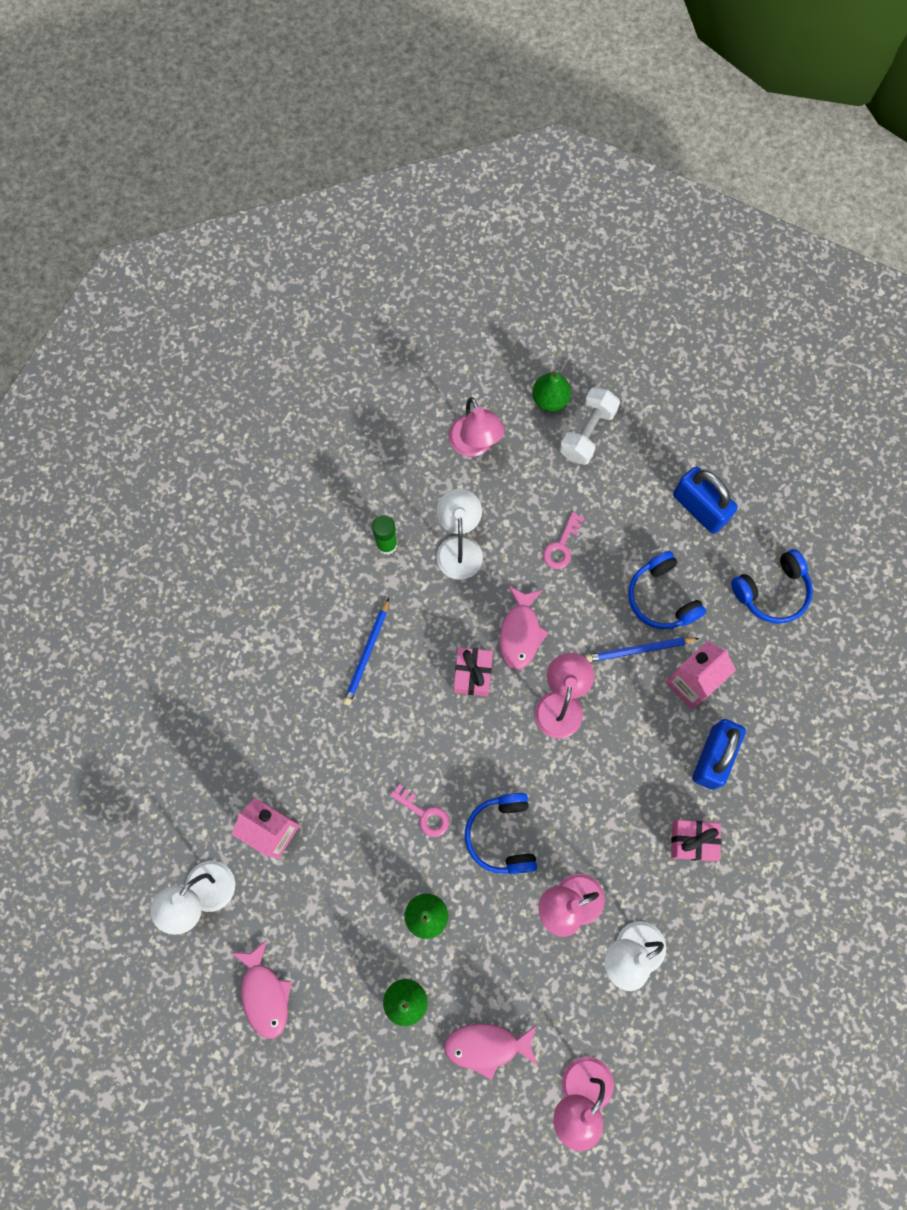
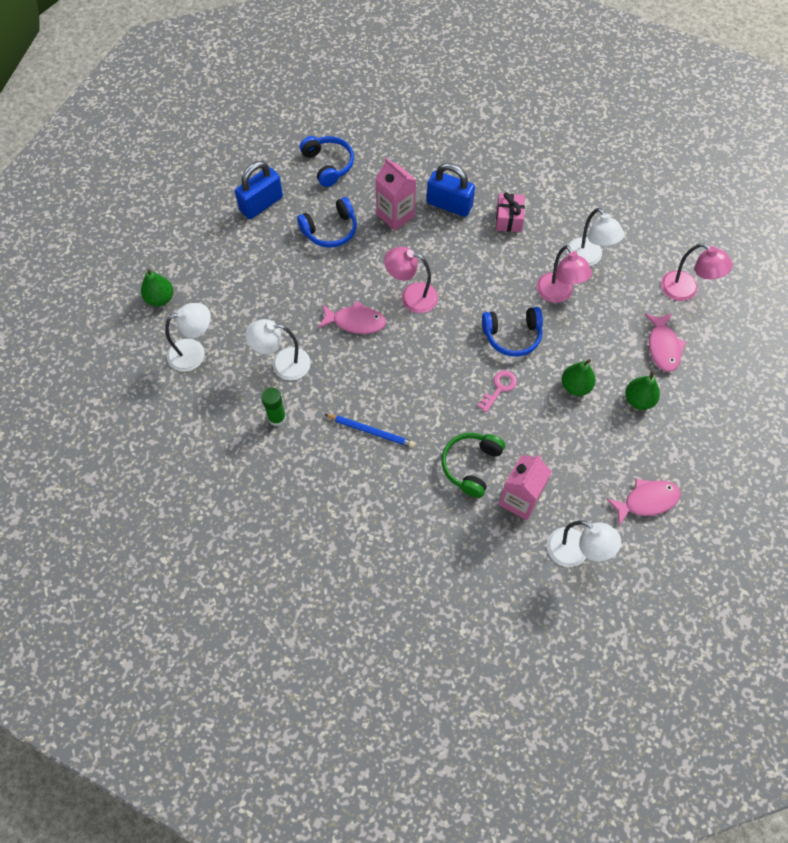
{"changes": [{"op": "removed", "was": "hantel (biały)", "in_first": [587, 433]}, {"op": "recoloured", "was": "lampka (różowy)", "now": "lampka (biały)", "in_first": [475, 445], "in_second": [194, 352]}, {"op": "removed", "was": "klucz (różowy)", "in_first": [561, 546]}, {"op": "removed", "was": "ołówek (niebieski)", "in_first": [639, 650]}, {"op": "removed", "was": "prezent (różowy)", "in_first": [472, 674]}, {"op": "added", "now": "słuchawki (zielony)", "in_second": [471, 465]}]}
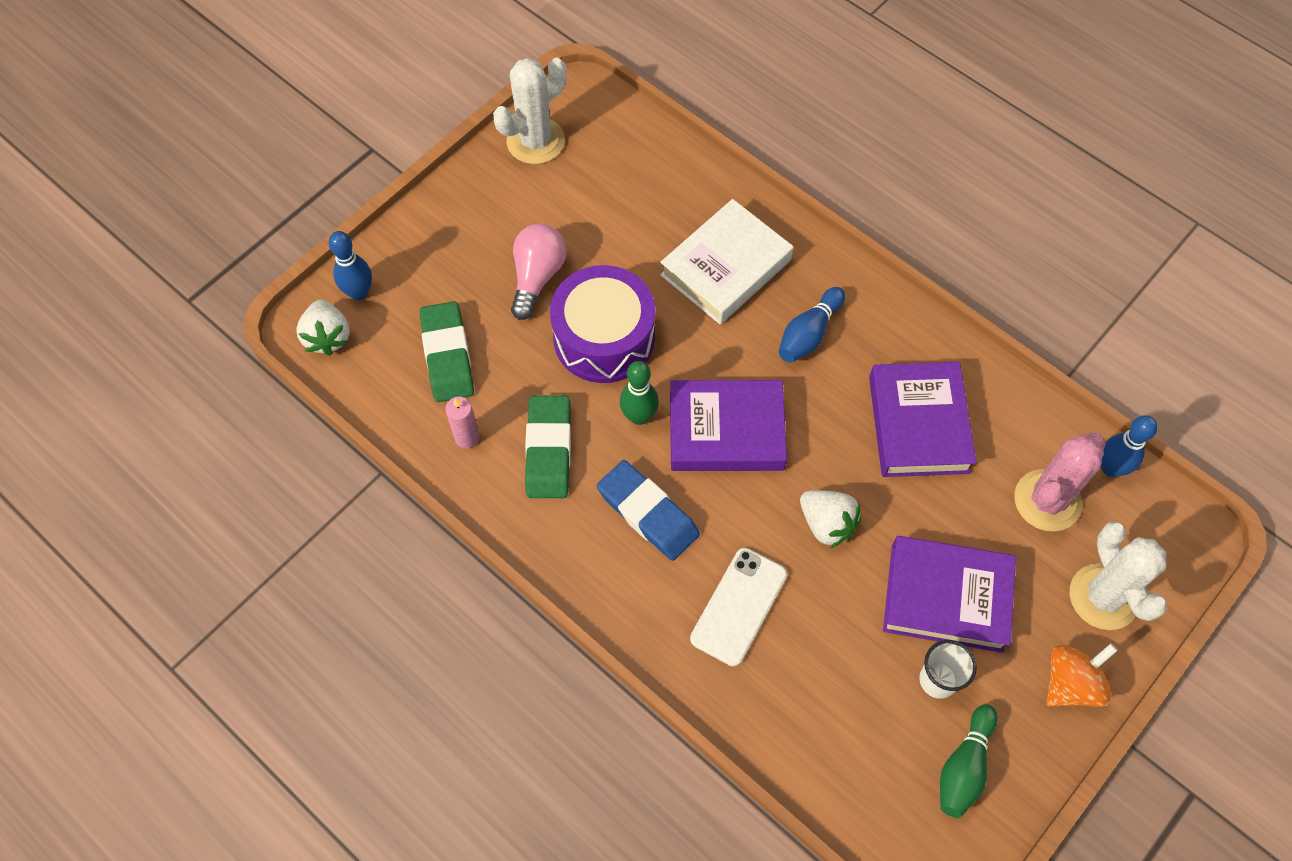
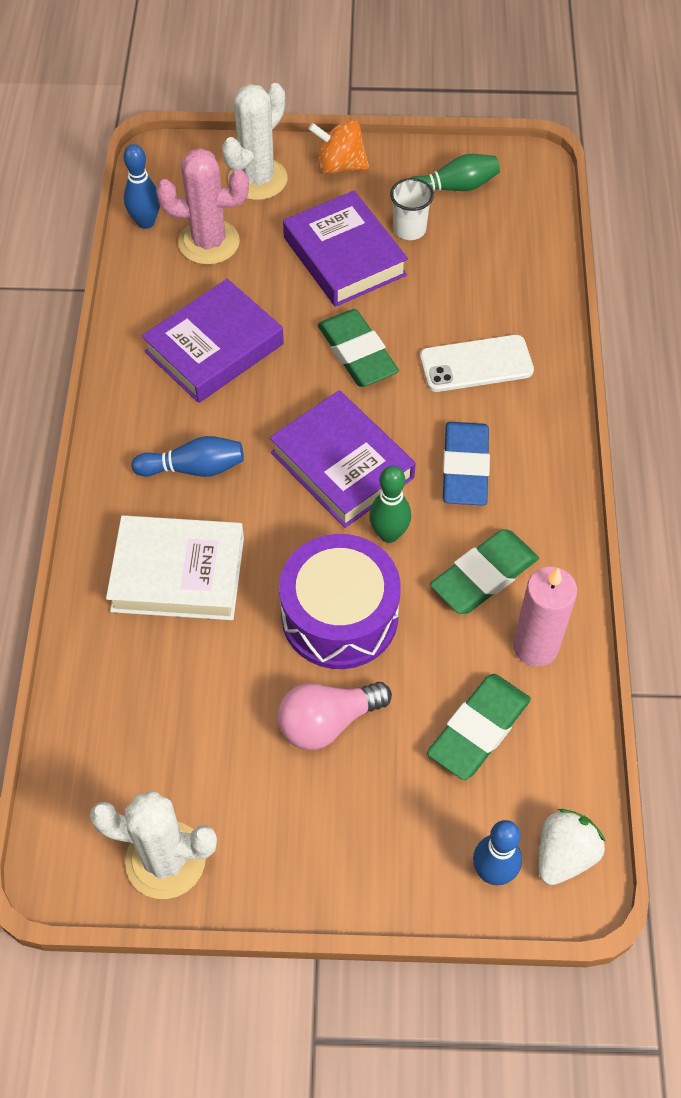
{"changes": [{"op": "resized", "was": "świeca (różowy)", "in_first": [467, 437], "in_second": [535, 646], "ratio": 1.64}, {"op": "replaced", "was": "truskawka (biały)", "now": "gumka do mazania (zielony)", "in_first": [827, 524], "in_second": [357, 353]}]}
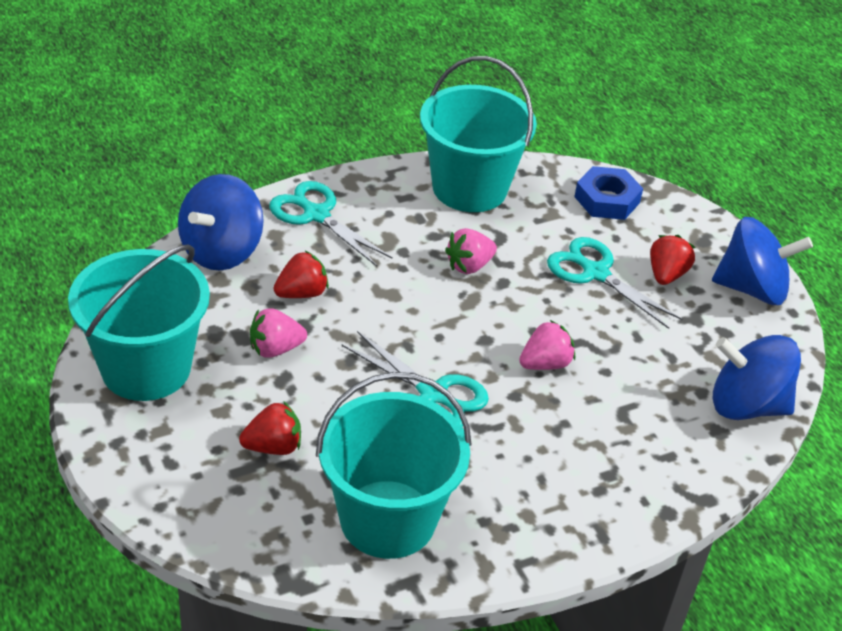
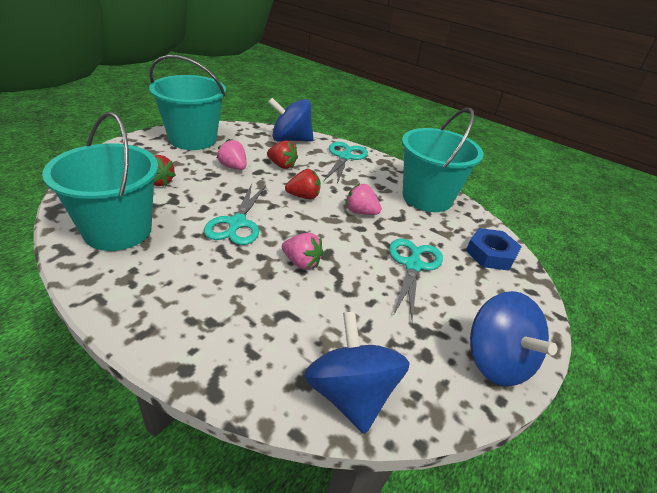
{"changes": [{"op": "moved", "was": "truskawka (czerwony)", "in_first": [666, 274], "in_second": [303, 196]}]}
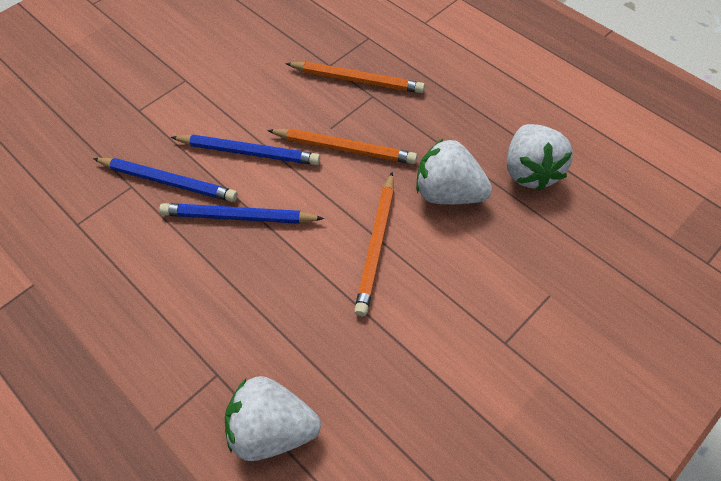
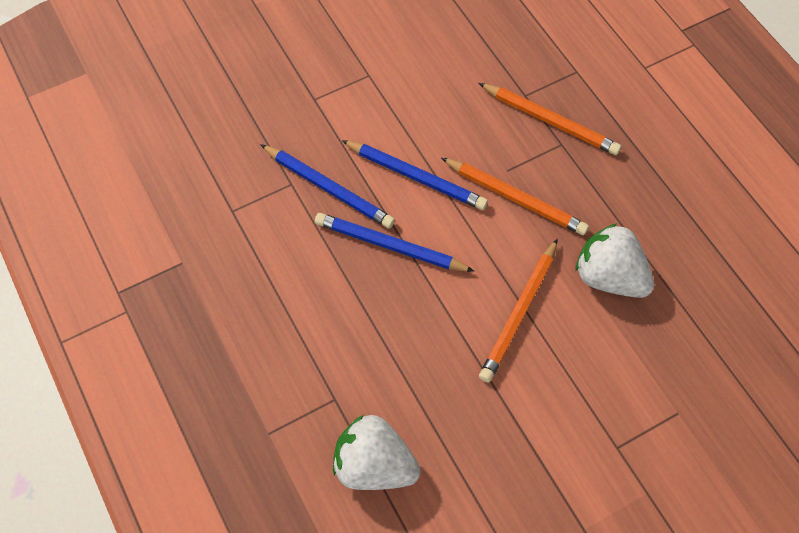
{"changes": [{"op": "removed", "was": "truskawka (biały)", "in_first": [530, 171]}]}
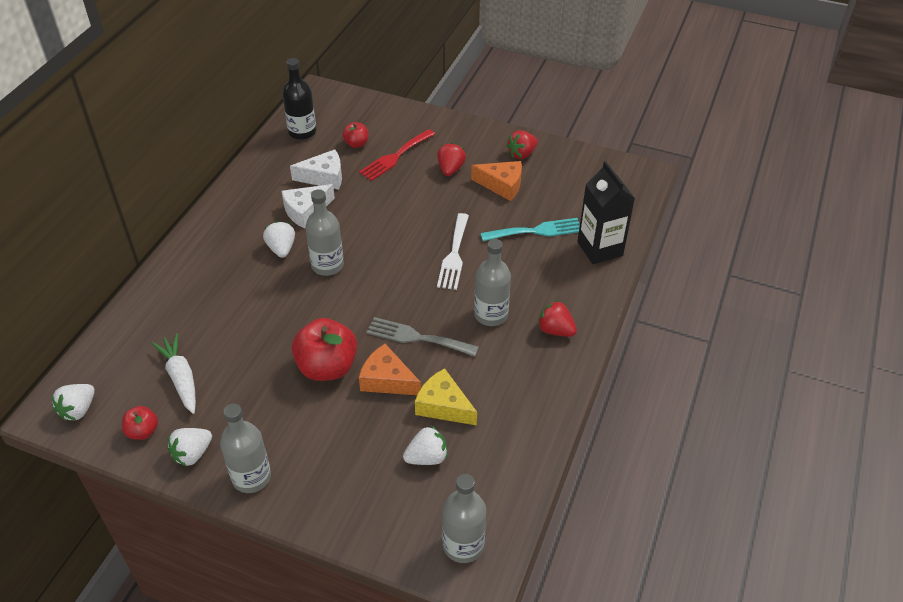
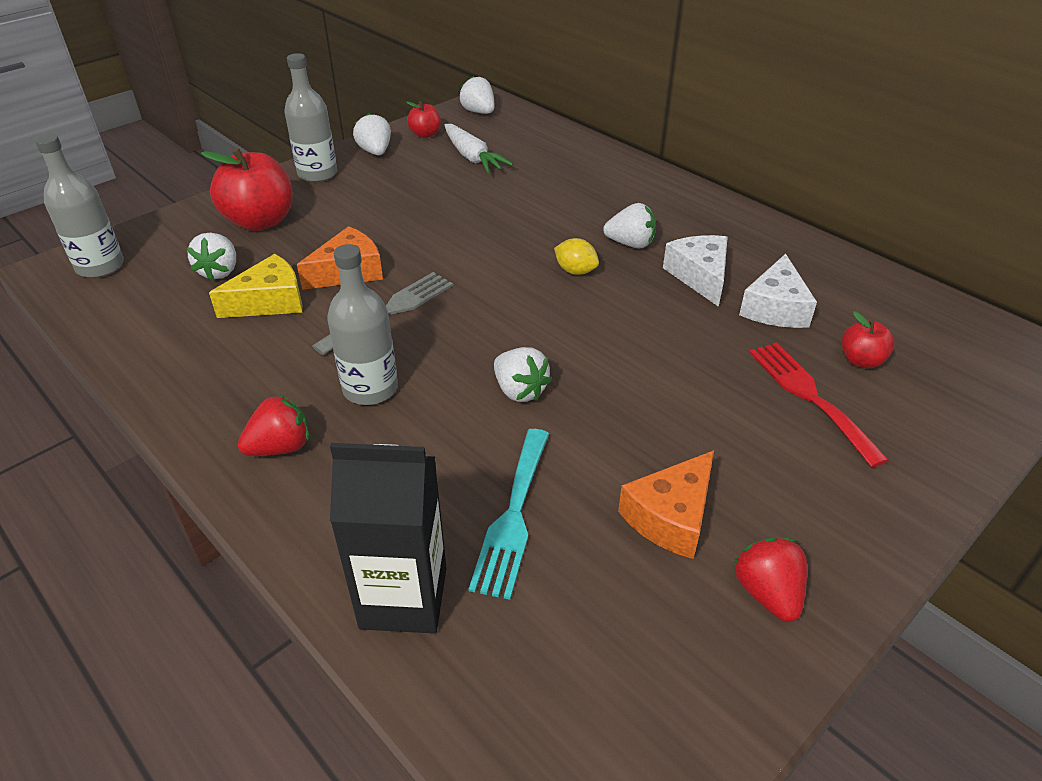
{"changes": [{"op": "removed", "was": "butelka (czarny)", "in_first": [302, 132]}, {"op": "removed", "was": "truskawka (czerwony)", "in_first": [450, 169]}, {"op": "replaced", "was": "butelka (szary)", "now": "cytryna (żółty)", "in_first": [327, 265], "in_second": [575, 271]}, {"op": "replaced", "was": "widelec (biały)", "now": "truskawka (biały)", "in_first": [454, 255], "in_second": [520, 391]}, {"op": "moved", "was": "jabłko (czerwony)", "in_first": [327, 367], "in_second": [260, 221]}, {"op": "turned", "was": "marchewka (biały)", "in_first": [181, 377], "in_second": [472, 157], "clockwise": 60}]}
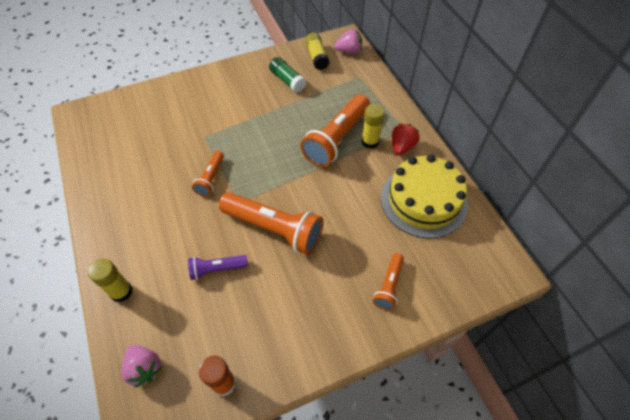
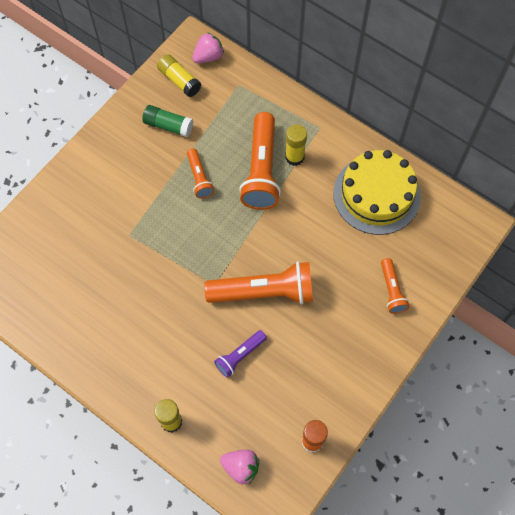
{"changes": [{"op": "removed", "was": "truskawka (czerwony)", "in_first": [402, 147]}, {"op": "moved", "was": "latarka (pomarańczowy)", "in_first": [211, 178], "in_second": [199, 178]}]}
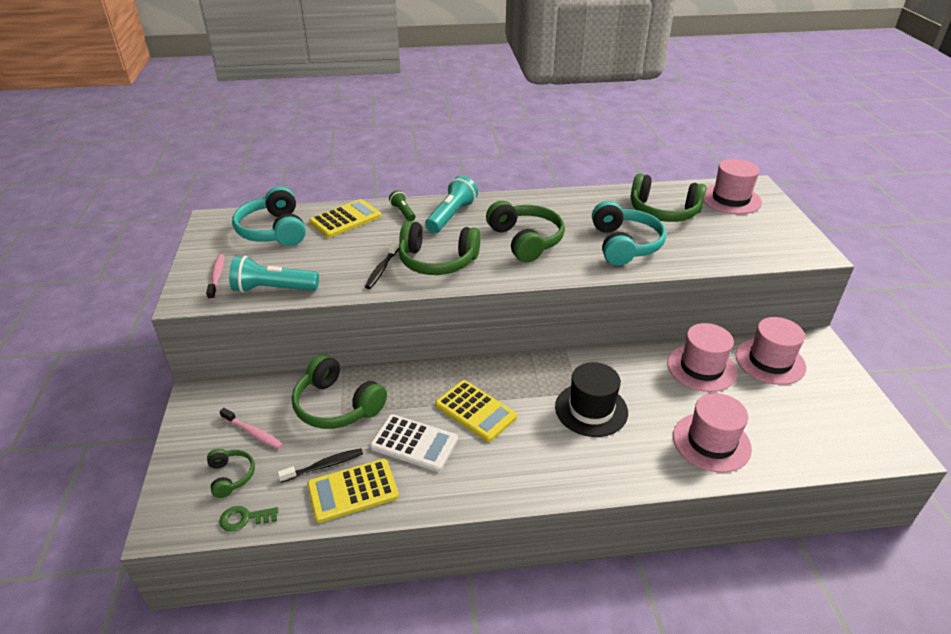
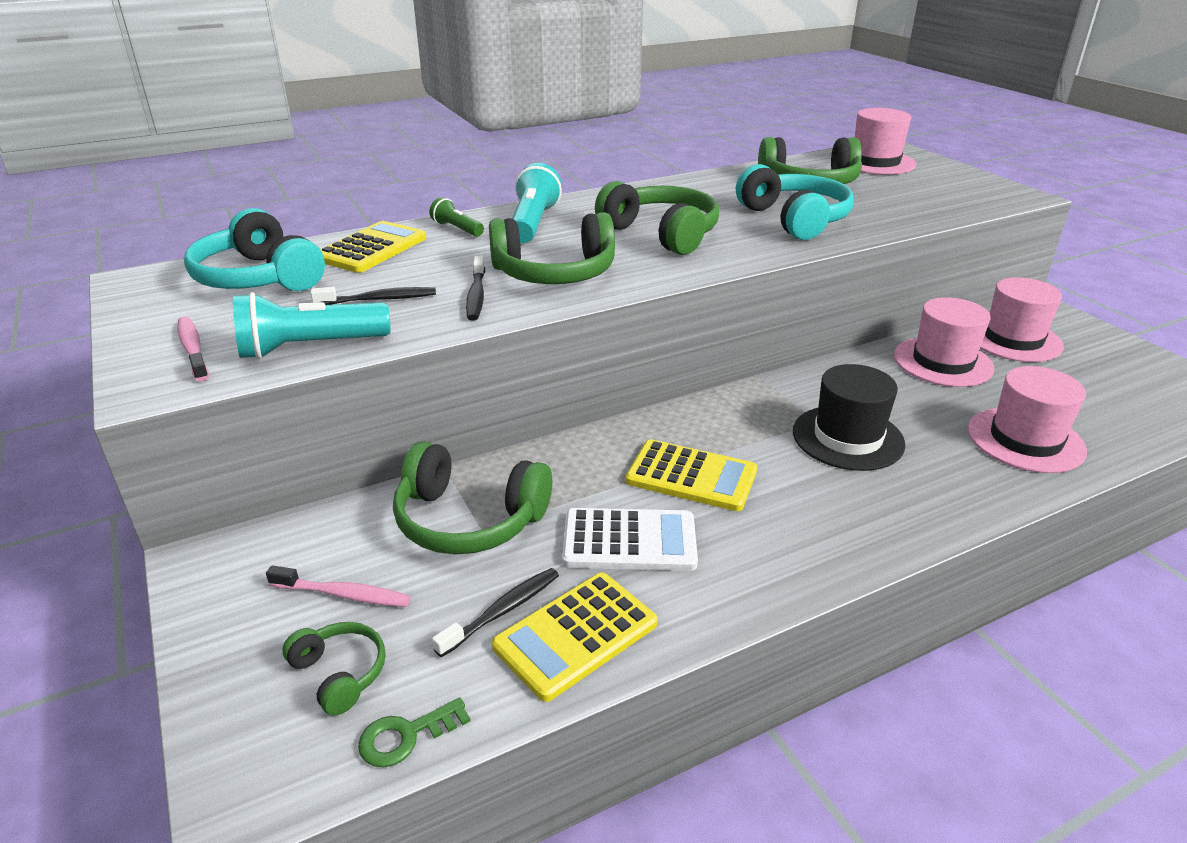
{"changes": [{"op": "added", "now": "szczoteczka do zębów (czarny)", "in_second": [379, 299]}]}
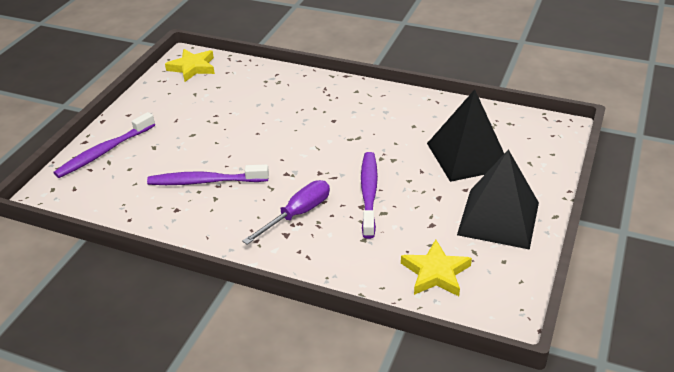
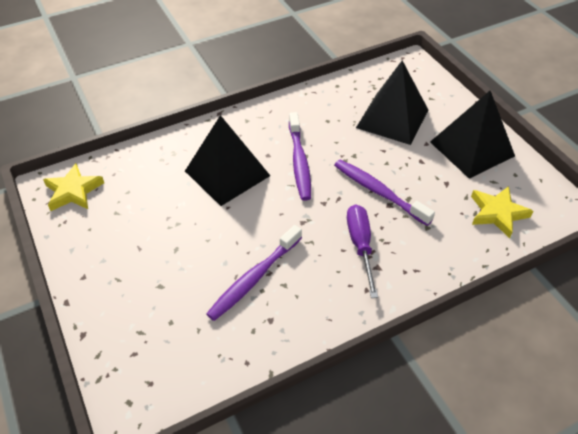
{"changes": [{"op": "moved", "was": "szczoteczka do zębów (fioletowy)", "in_first": [104, 151], "in_second": [299, 161]}, {"op": "added", "now": "piramida (czarny)", "in_second": [227, 173]}]}
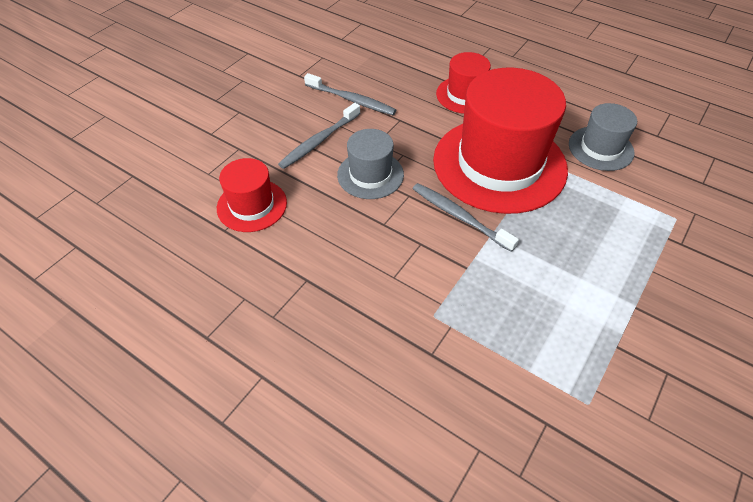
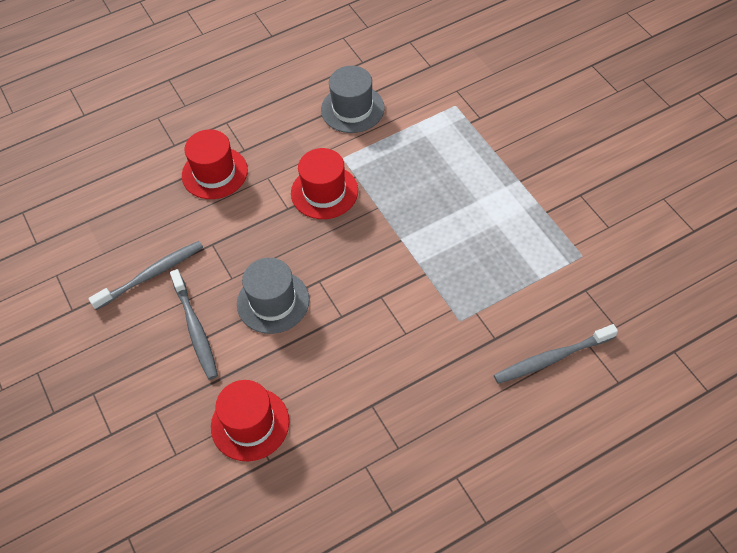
{"changes": [{"op": "resized", "was": "kapelusz (czerwony)", "in_first": [499, 164], "in_second": [324, 192], "ratio": 0.49}, {"op": "moved", "was": "szczoteczka do zębów (szary)", "in_first": [459, 216], "in_second": [551, 358]}]}
